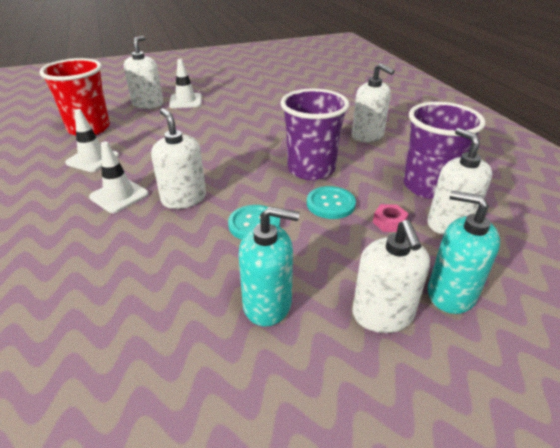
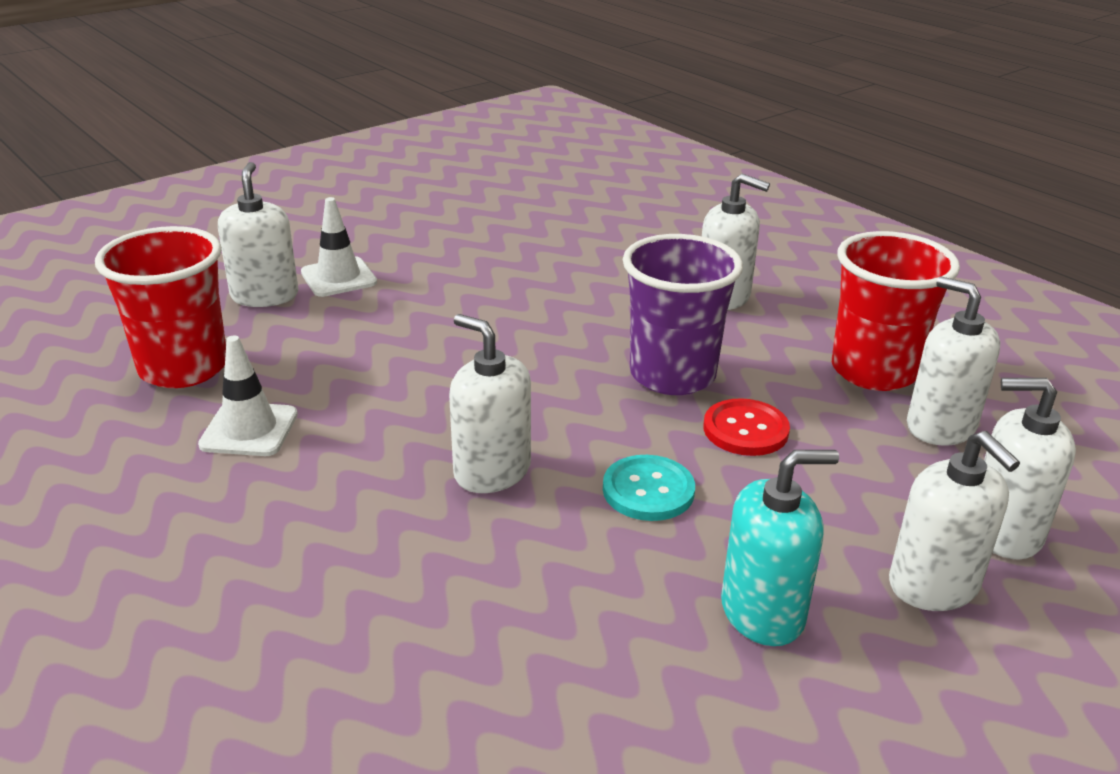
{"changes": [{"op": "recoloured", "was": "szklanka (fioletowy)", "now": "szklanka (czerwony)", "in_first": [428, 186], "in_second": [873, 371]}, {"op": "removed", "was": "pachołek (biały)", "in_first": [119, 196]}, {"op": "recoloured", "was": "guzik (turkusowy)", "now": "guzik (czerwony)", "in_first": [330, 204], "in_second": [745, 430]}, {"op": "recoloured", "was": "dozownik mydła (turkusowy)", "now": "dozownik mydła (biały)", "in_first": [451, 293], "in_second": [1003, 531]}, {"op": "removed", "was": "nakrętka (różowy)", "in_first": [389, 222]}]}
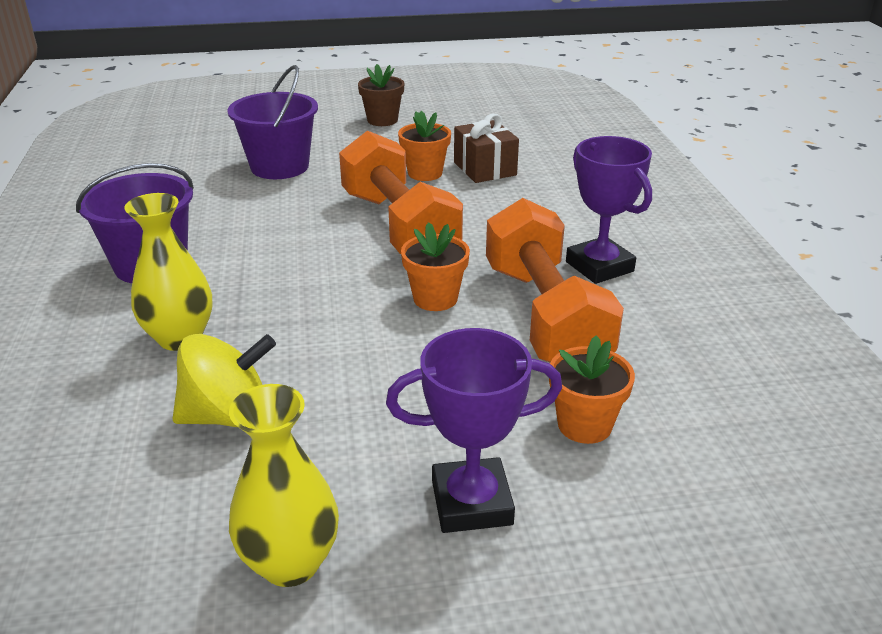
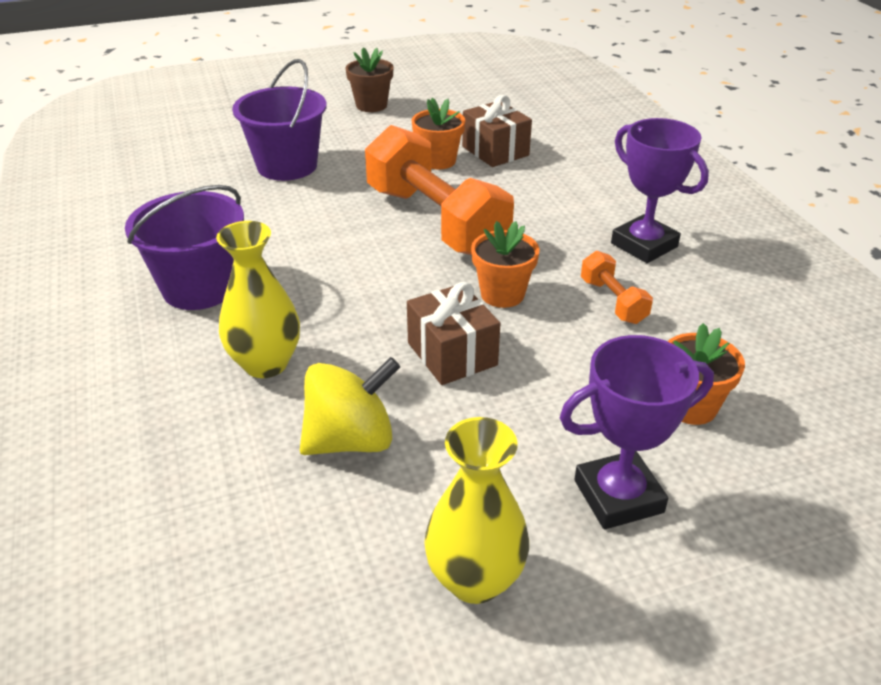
{"changes": [{"op": "resized", "was": "hantel (pomarańczowy)", "in_first": [545, 316], "in_second": [613, 301], "ratio": 0.44}, {"op": "added", "now": "prezent (brązowy)", "in_second": [452, 354]}]}
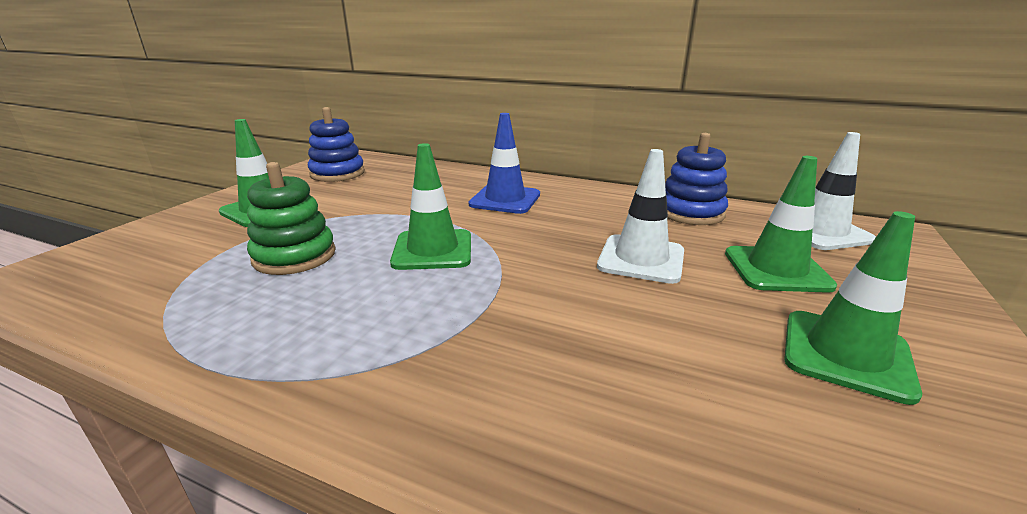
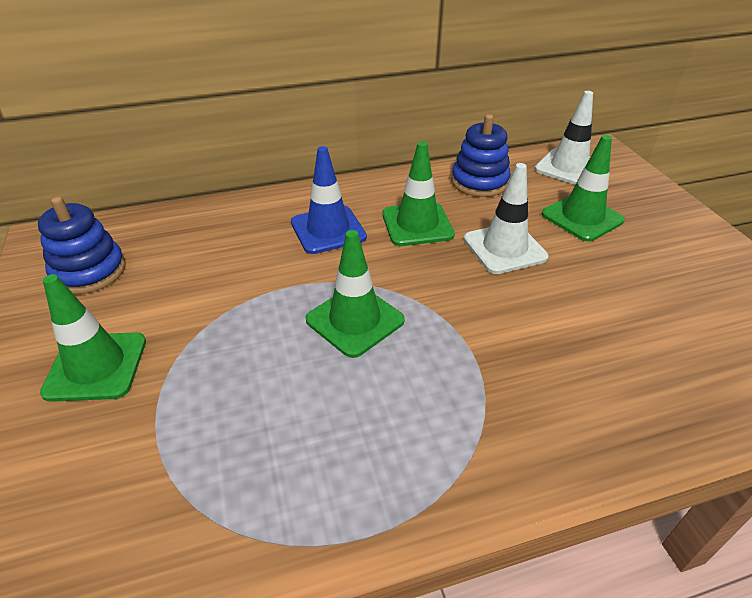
{"changes": [{"op": "removed", "was": "zabawka nakładanka (zielony)", "in_first": [294, 256]}, {"op": "moved", "was": "pachołek (zielony)", "in_first": [846, 354], "in_second": [417, 224]}]}
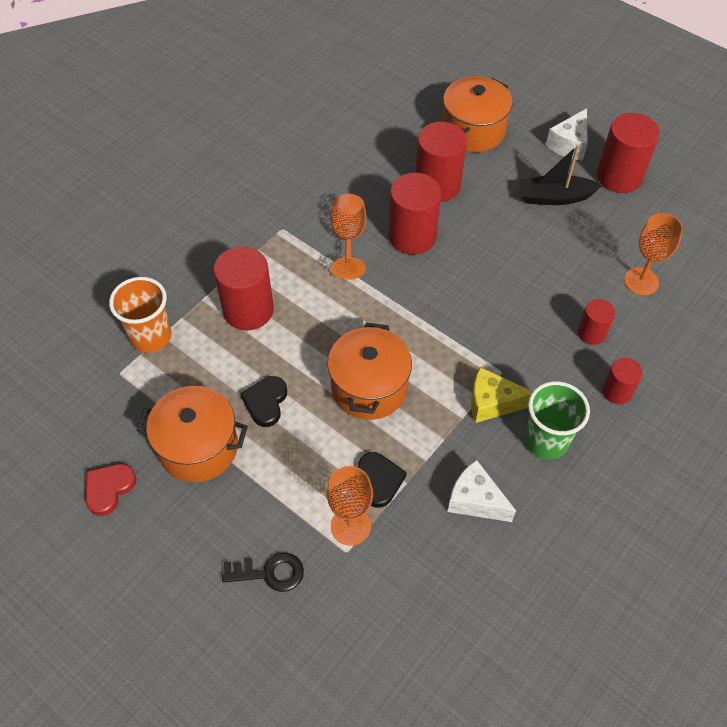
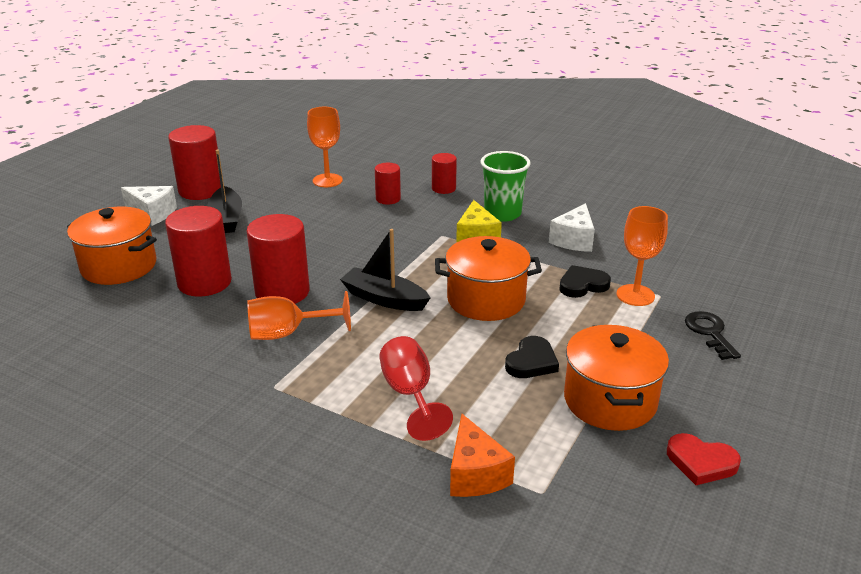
{"changes": [{"op": "replaced", "was": "walec (czerwony)", "now": "kielich (czerwony)", "in_first": [248, 310], "in_second": [410, 394]}, {"op": "replaced", "was": "szklanka (pomarańczowy)", "now": "ser (pomarańczowy)", "in_first": [151, 337], "in_second": [475, 474]}, {"op": "turned", "was": "serce (czarny)", "in_first": [266, 402], "in_second": [531, 362], "clockwise": -60}, {"op": "added", "now": "łódka (czarny)", "in_second": [384, 299]}]}
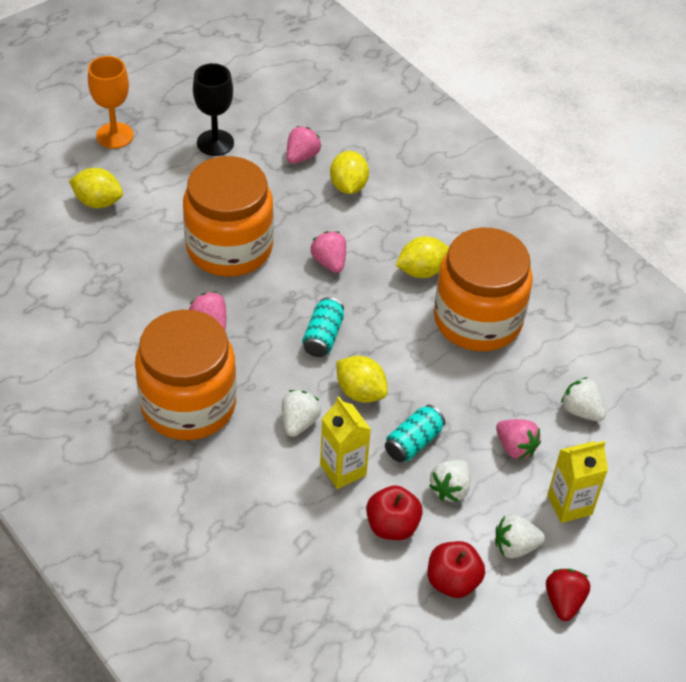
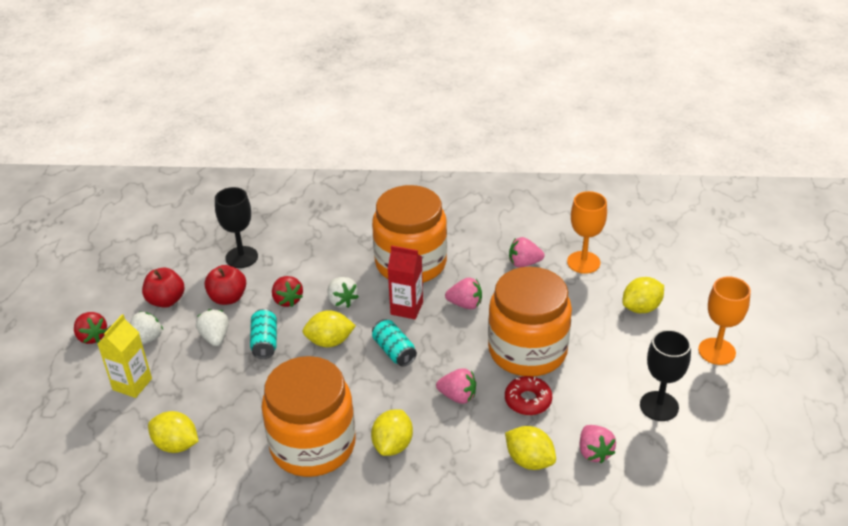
{"changes": [{"op": "replaced", "was": "truskawka (biały)", "now": "cytryna (żółty)", "in_first": [581, 411], "in_second": [176, 445]}, {"op": "replaced", "was": "karton mleka (żółty)", "now": "truskawka (czerwony)", "in_first": [343, 470], "in_second": [287, 300]}, {"op": "moved", "was": "truskawka (różowy)", "in_first": [515, 447], "in_second": [524, 263]}, {"op": "added", "now": "kielich (czarny)", "in_second": [241, 257]}, {"op": "added", "now": "kielich (pomarańczowy)", "in_second": [583, 262]}, {"op": "added", "now": "karton mleka (czerwony)", "in_second": [406, 308]}, {"op": "added", "now": "donut (czerwony)", "in_second": [528, 400]}]}
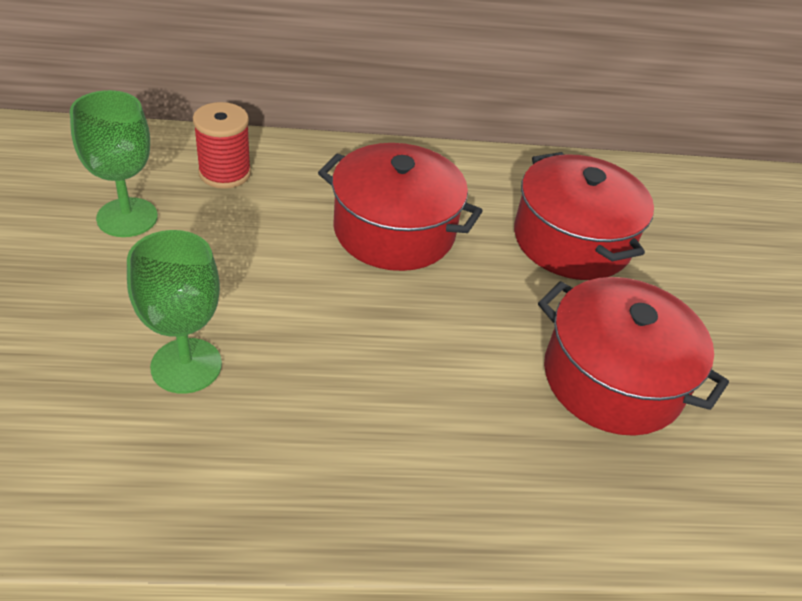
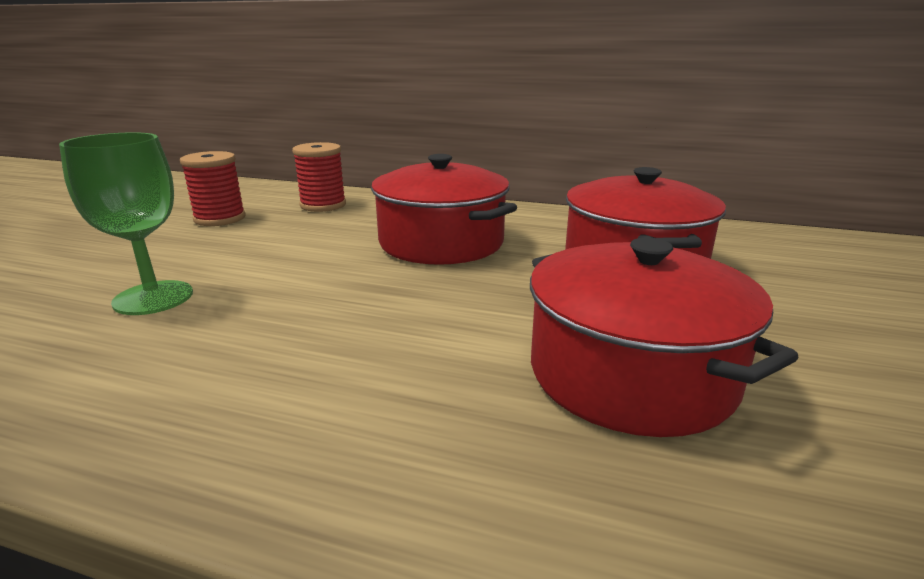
{"changes": [{"op": "replaced", "was": "kielich (zielony)", "now": "szpulka (czerwony)", "in_first": [127, 217], "in_second": [220, 218]}]}
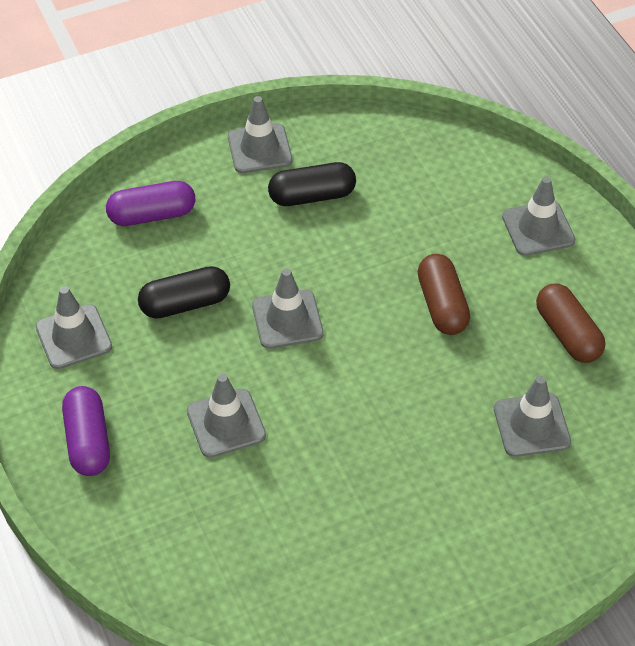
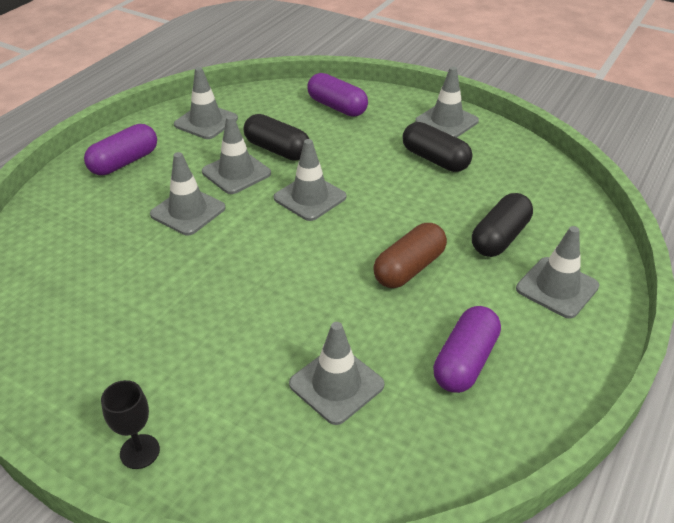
{"changes": [{"op": "recoloured", "was": "kapsułka (brązowy)", "now": "kapsułka (fioletowy)", "in_first": [568, 334], "in_second": [465, 361]}, {"op": "added", "now": "pachołek (szary)", "in_second": [236, 173]}, {"op": "added", "now": "kapsułka (czarny)", "in_second": [499, 237]}, {"op": "added", "now": "kielich (czarny)", "in_second": [140, 451]}]}
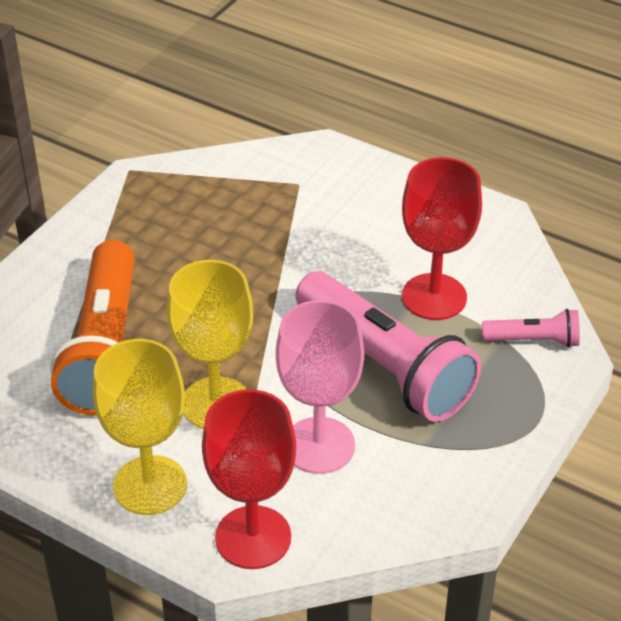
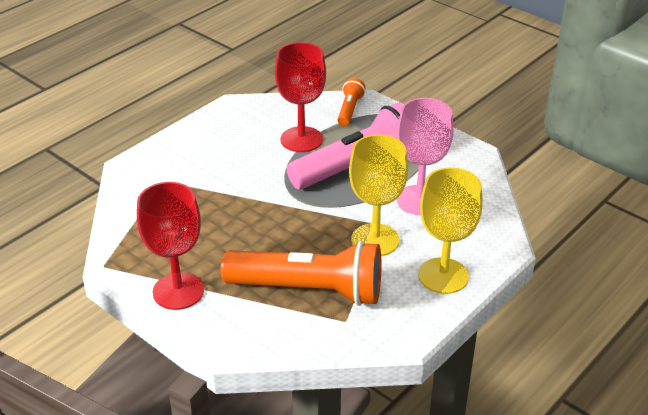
{"changes": [{"op": "recoloured", "was": "latarka (różowy)", "now": "latarka (pomarańczowy)", "in_first": [533, 340], "in_second": [349, 110]}, {"op": "moved", "was": "kielich (czerwony)", "in_first": [253, 537], "in_second": [178, 291]}]}
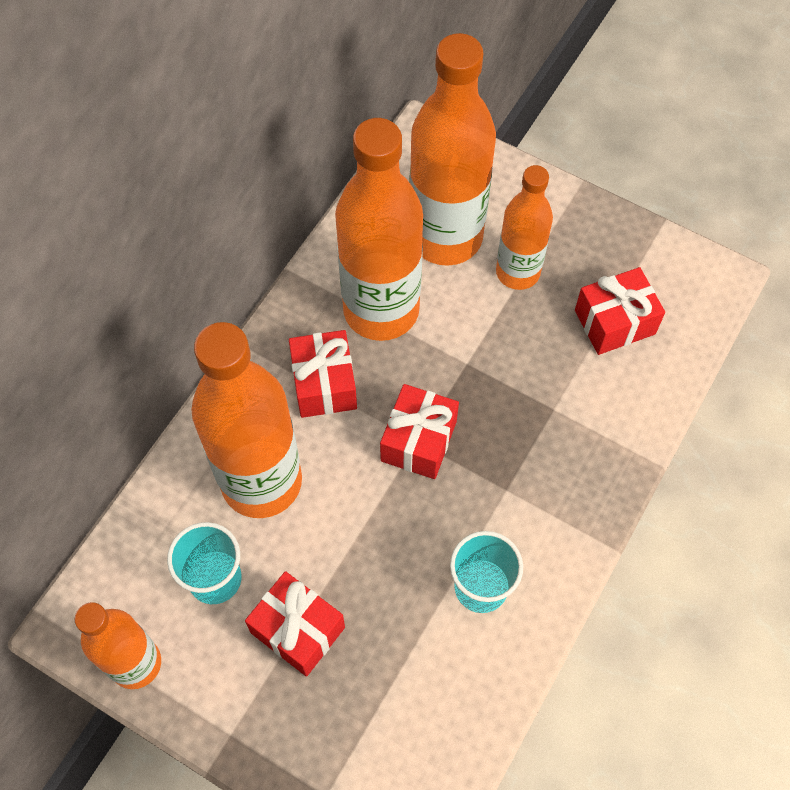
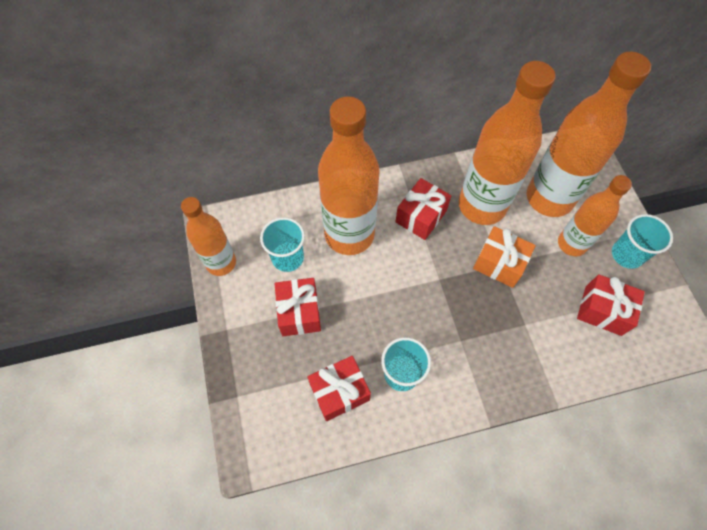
{"changes": [{"op": "moved", "was": "prezent (czerwony)", "in_first": [419, 441], "in_second": [339, 392]}, {"op": "added", "now": "szklanka (turkusowy)", "in_second": [627, 255]}, {"op": "added", "now": "prezent (pomarańczowy)", "in_second": [499, 263]}]}
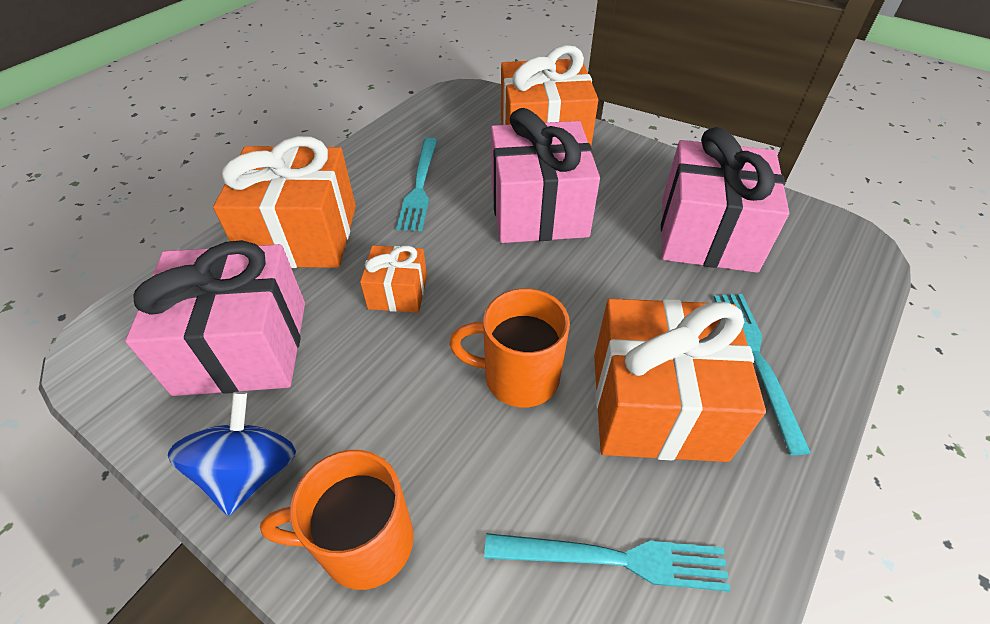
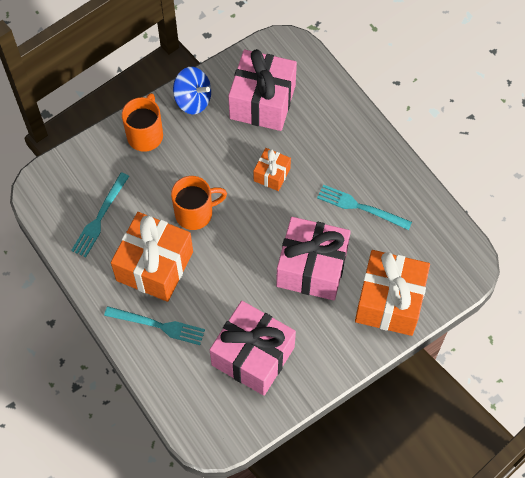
{"changes": [{"op": "removed", "was": "prezent (pomarańczowy)", "in_first": [301, 235]}, {"op": "turned", "was": "kubek (pomarańczowy)", "in_first": [518, 377], "in_second": [195, 213], "clockwise": 45}]}
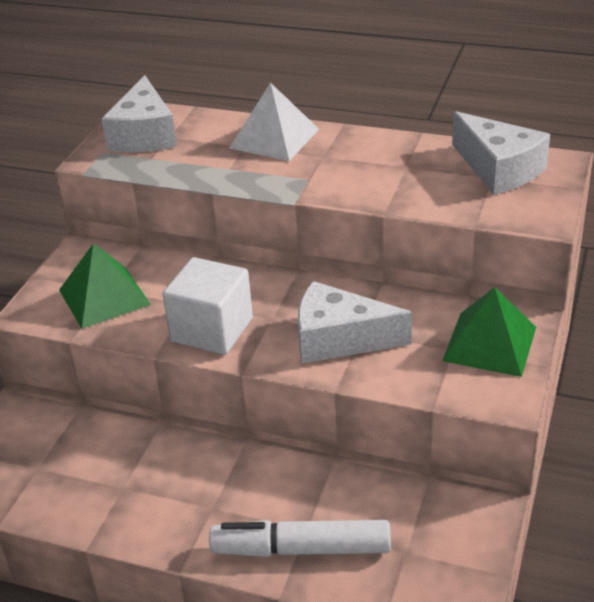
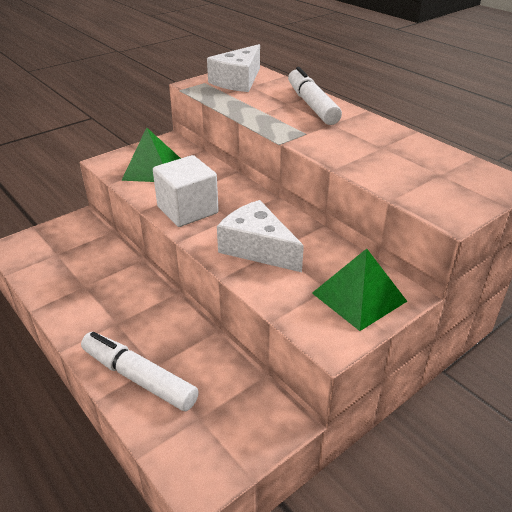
{"changes": [{"op": "replaced", "was": "piramida (biały)", "now": "flamaster (biały)", "in_first": [274, 138], "in_second": [312, 105]}, {"op": "removed", "was": "ser (biały)", "in_first": [498, 169]}]}
